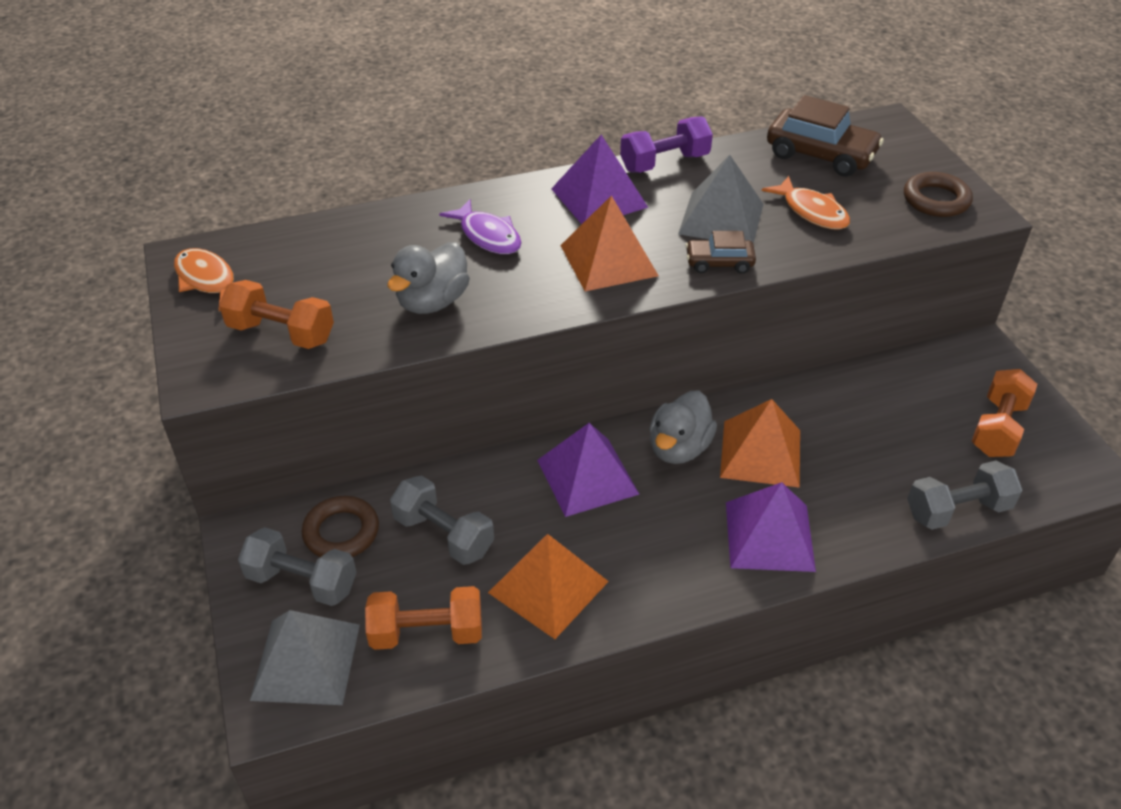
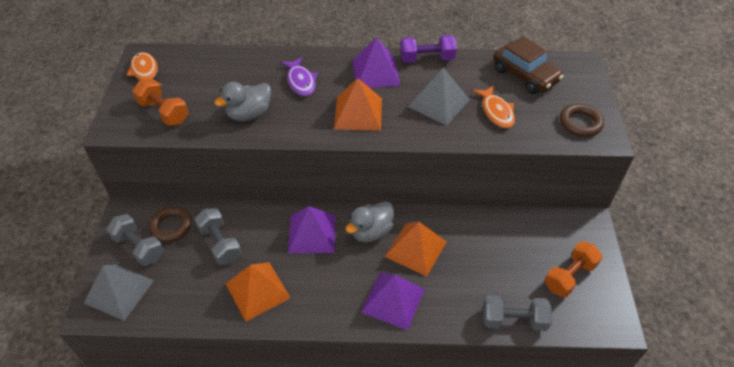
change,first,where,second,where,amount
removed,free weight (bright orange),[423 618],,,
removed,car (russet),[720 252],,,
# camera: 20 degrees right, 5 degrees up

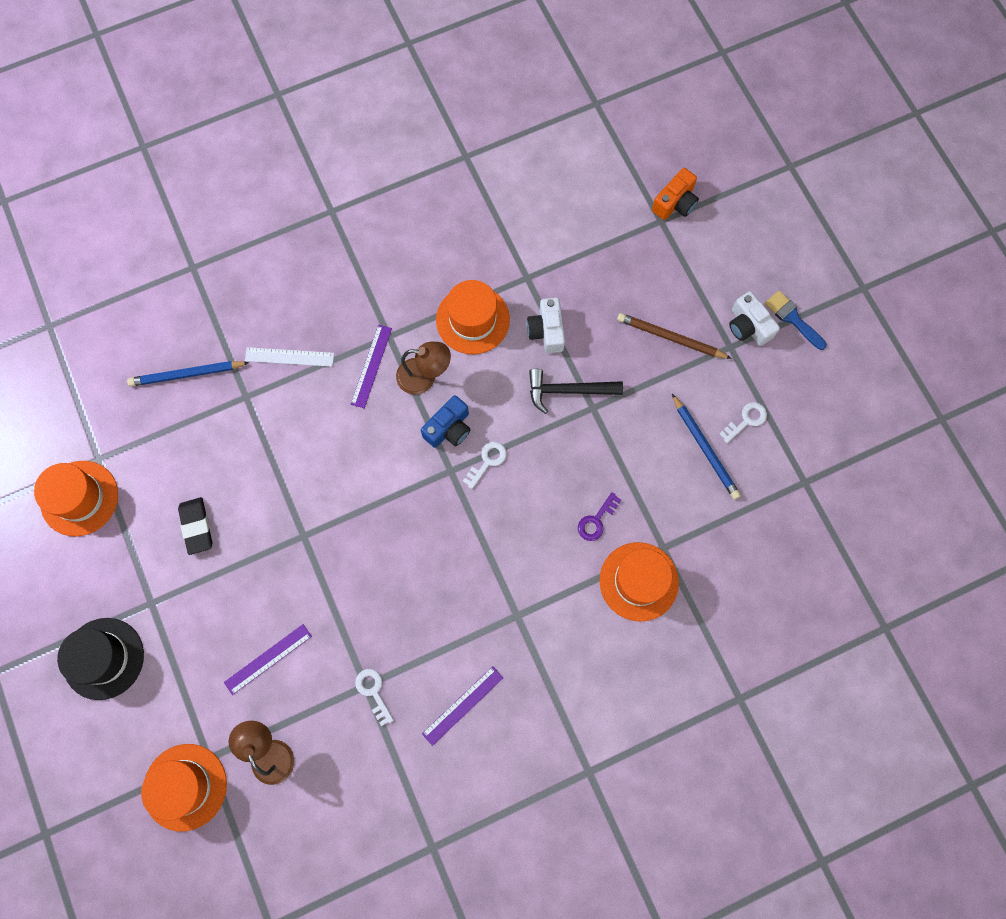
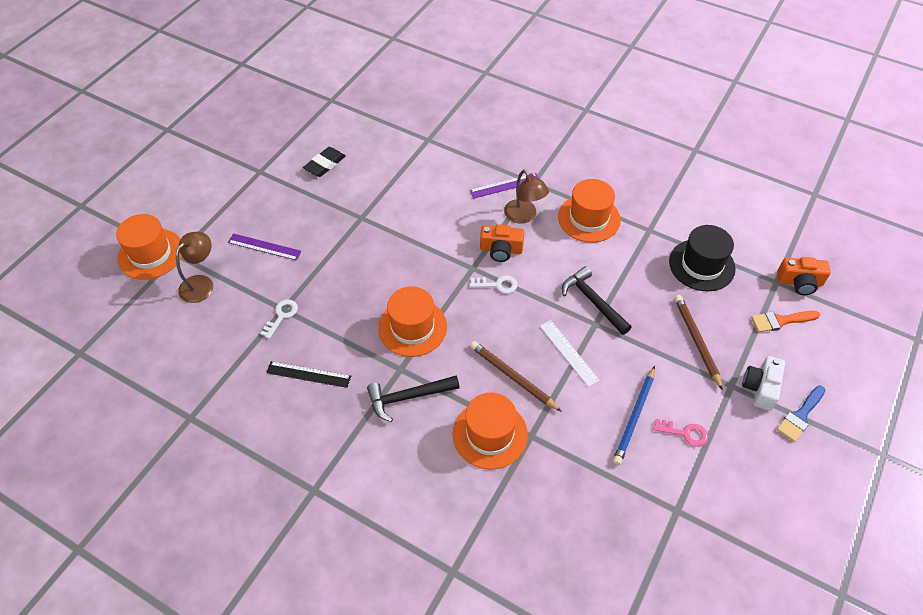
change,first,where,second,where,amount
recoloured,ruler (purple),[462 706],ruler (ebony),[308 374],
added,,,hammer (ebony),[413 399],
moved,tall hat (bright orange),[76 498],,[412 322],
replaced,key (purple),[599 516],lead pencil (russet),[516 376],
recoloured,compact camera (blue),[446 421],compact camera (bright orange),[502 243],
moved,ruler (snow-white),[289 357],,[570 353],
recoloured,key (snow-white),[743 422],key (rosy),[680 433],
moved,tall hat (ebony),[100 659],,[702 258],
added,,,paint brush (bright orange),[785 321],
turned,paint brush (blue),[796 320],,[801 414],150 degrees counterclockwise
removed,lead pencil (blue),[188 373],,,
removed,compact camera (snow-white),[546 325],,,
# camera: 55 degrees right, 20 degrees down

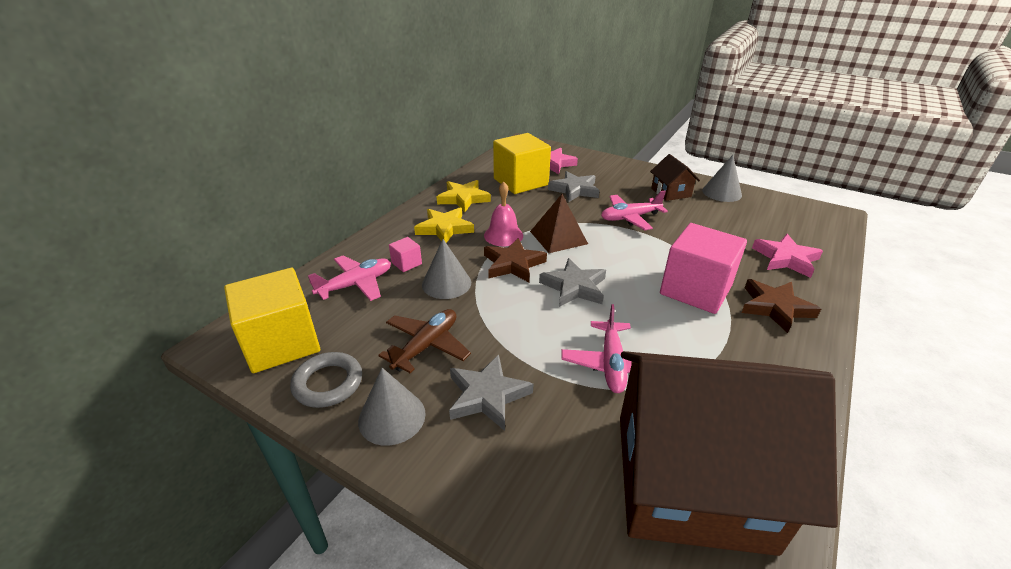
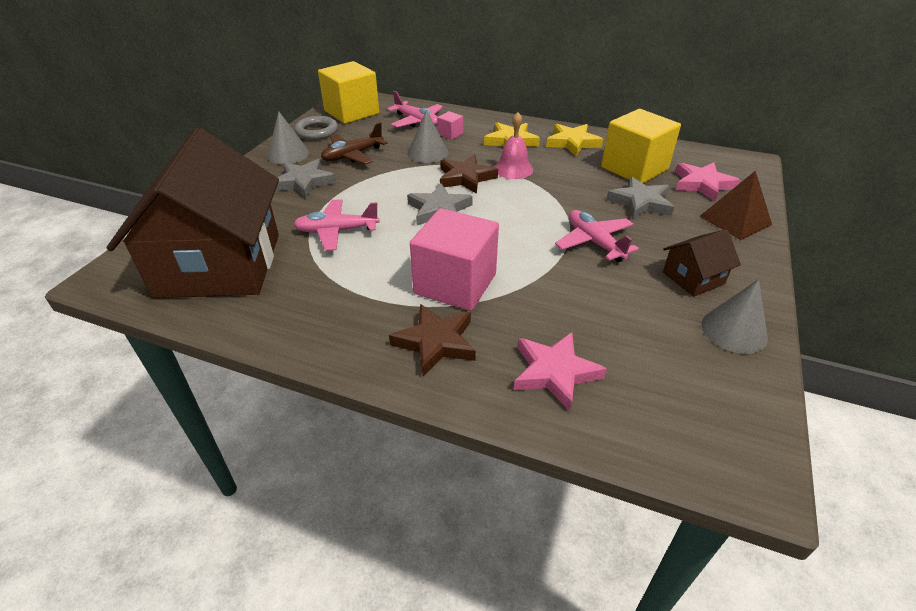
change,first,where,second,where,amount
turned,plane (russet),[424 341],,[354 143],120 degrees clockwise
moved,pyramid (russet),[559 223],,[735 205],
# camera: 80 degrees right, 5 degrees up

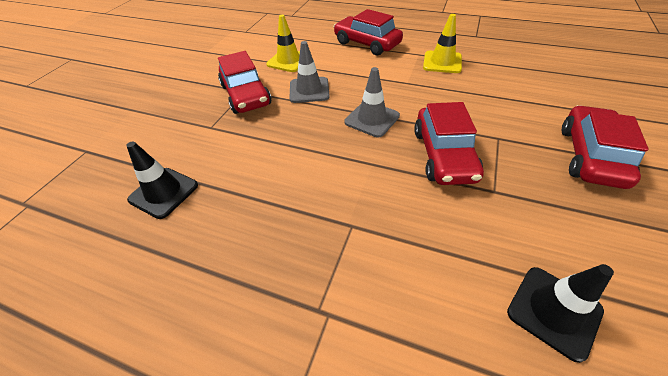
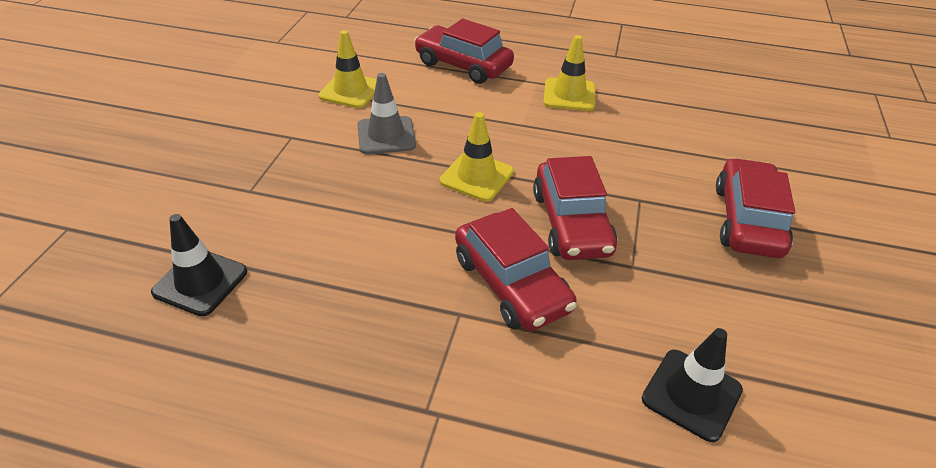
change,first,where,second,where,amount
recoloured,traffic cone (grey),[372 102],traffic cone (golden),[477 156],
moved,car (crimson),[245 82],,[516 269],
# camera: 10 degrees left, 5 degrees down

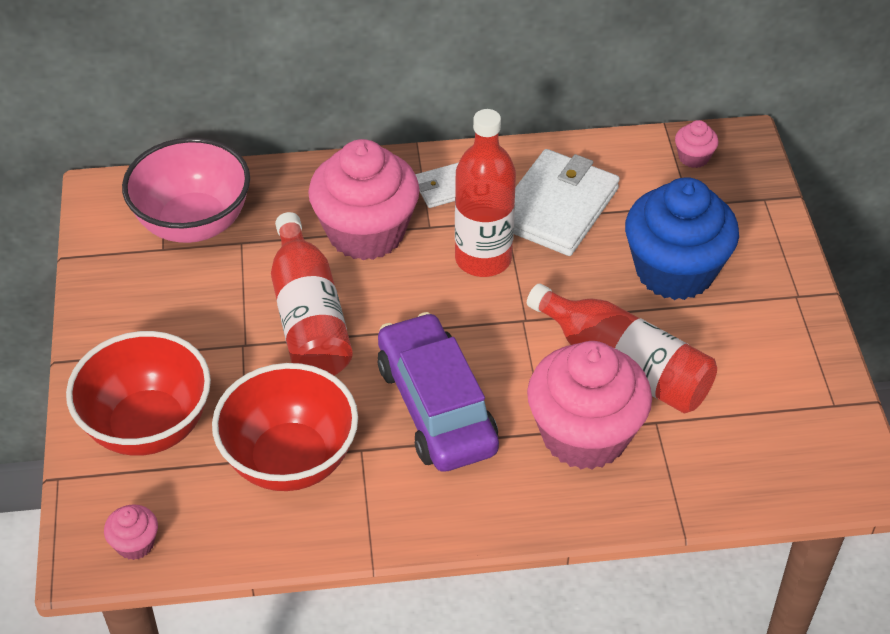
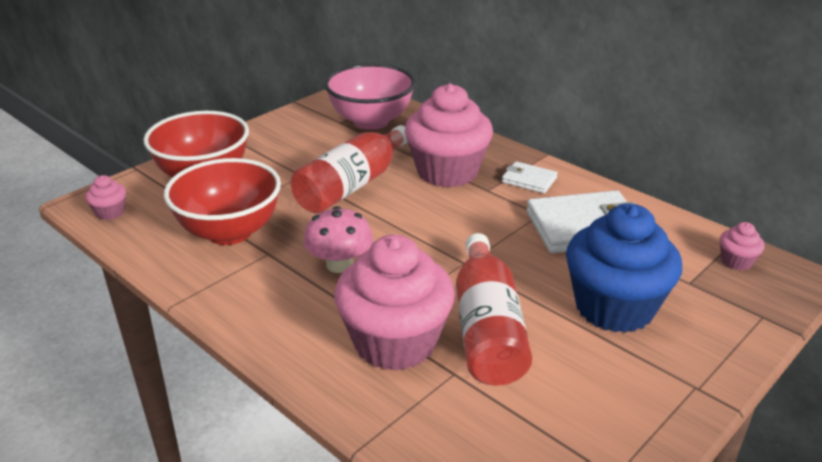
change,first,where,second,where,amount
replaced,car (purple),[438 392],mushroom (rosy),[338 239],
removed,flask (crimson),[485 193],,,
# camera: 50 degrees right, 15 degrees down

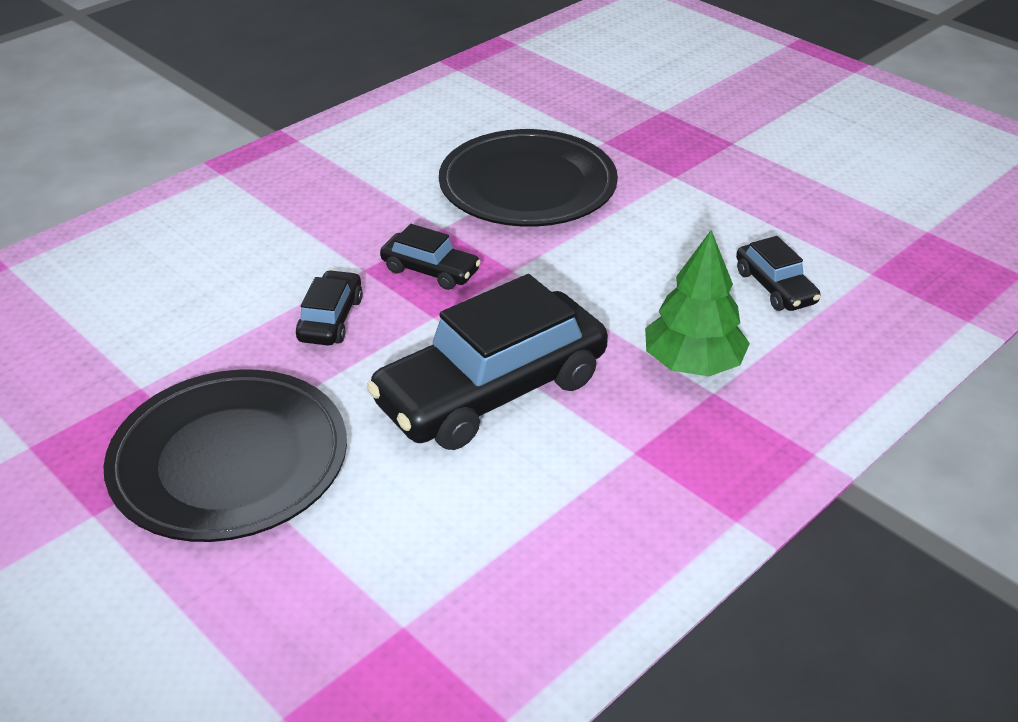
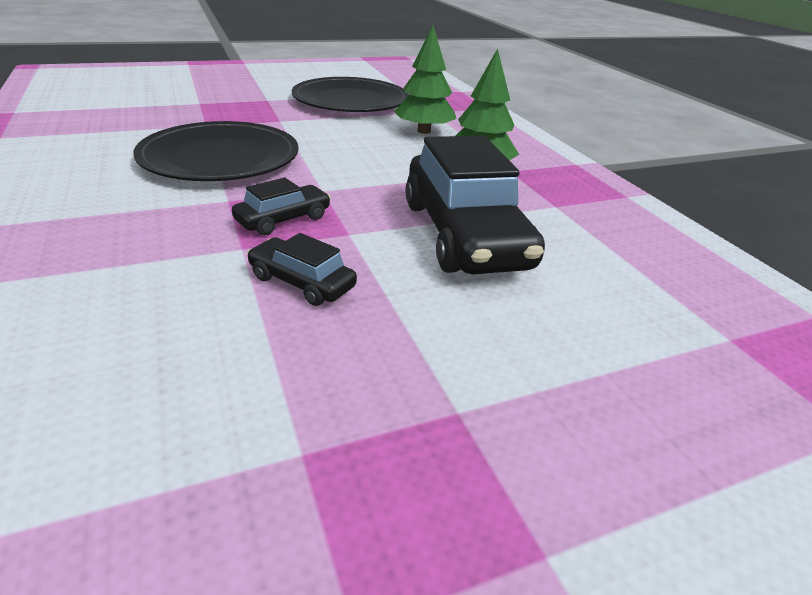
change,first,where,second,where,amount
moved,plate (ebony),[225 455],,[350 94],
replaced,car (ebony),[778 273],tree (emerald),[425 79],
# camera: 70 degrees left, 5 degrees down

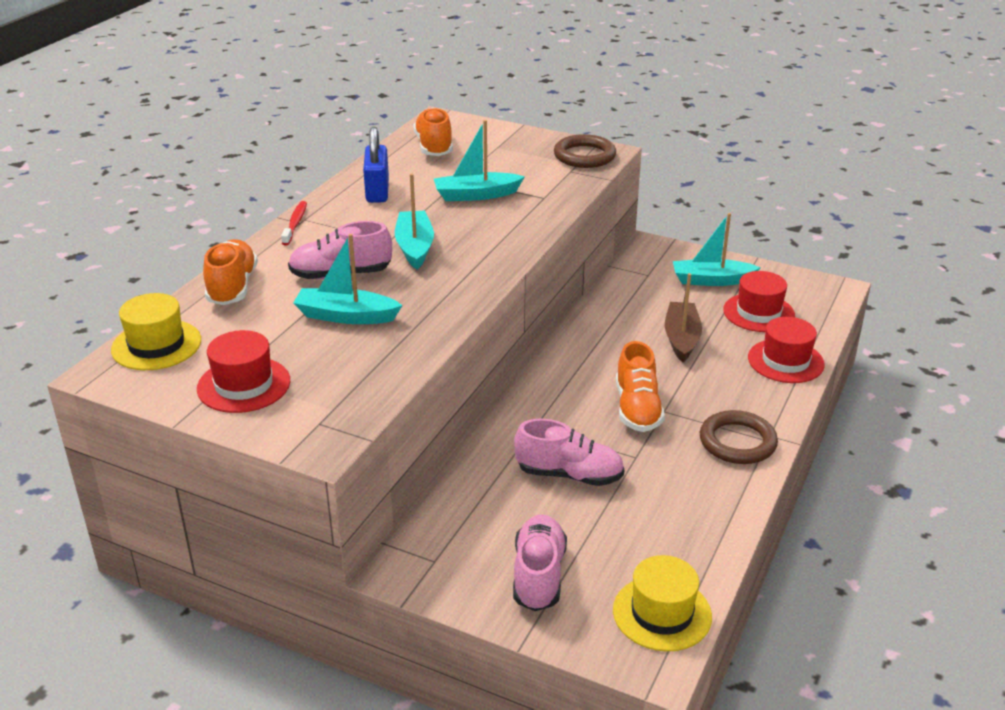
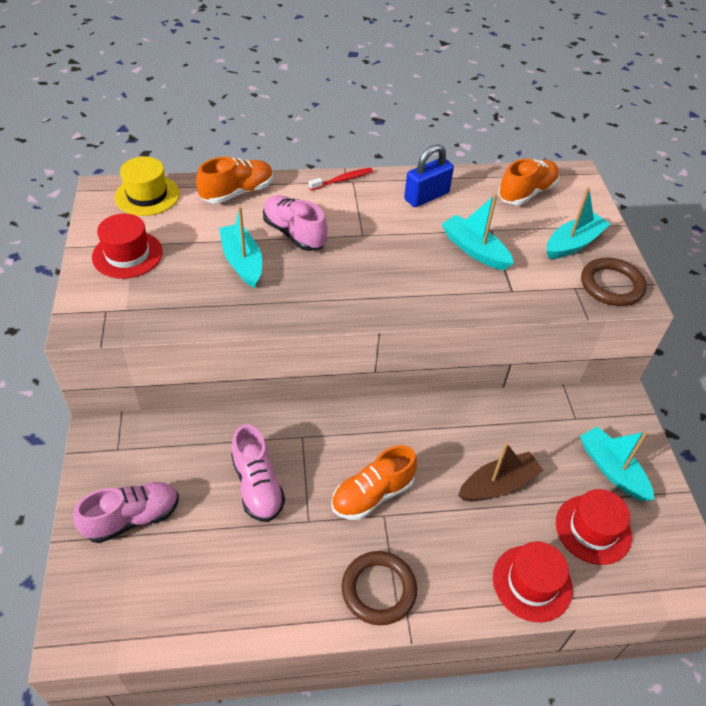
change,first,where,second,where,amount
moved,toy boat (teal),[414 222],,[578 223],
removed,tall hat (golden),[662 603],,,
# camera: 55 degrees right, 15 degrees up

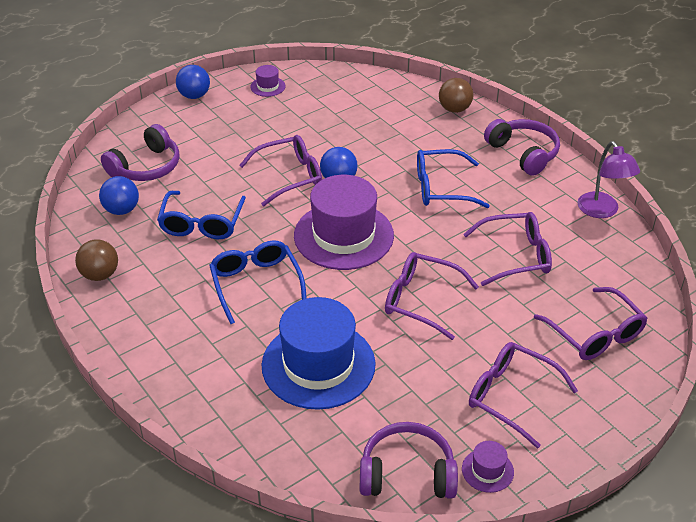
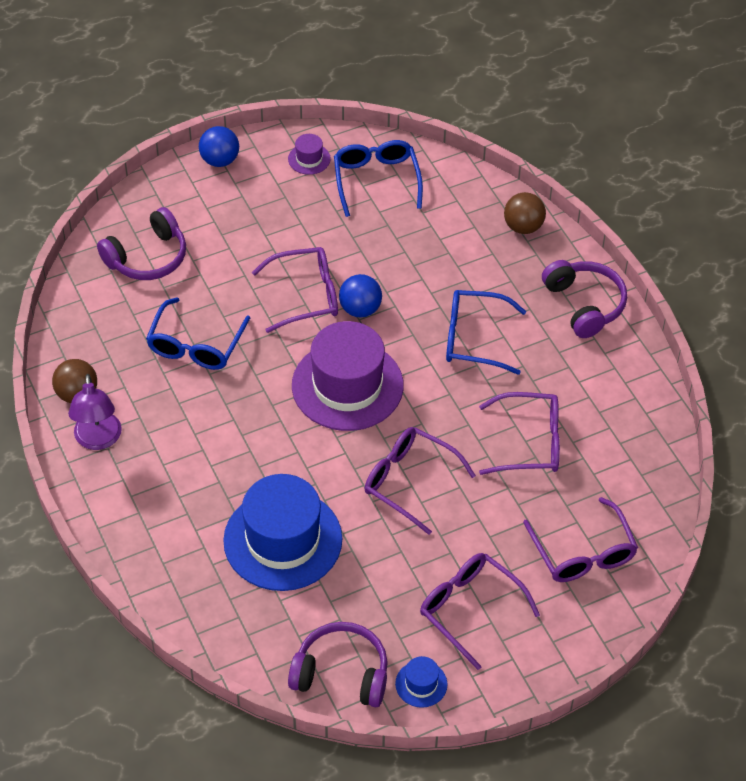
change,first,where,second,where,amount
moved,desk lamp (purple),[608 179],,[95 412],
moved,glasses (blue),[258 282],,[378 178],
recoloured,tall hat (purple),[488 467],tall hat (blue),[421 682],
removed,sphere (blue),[119 195],,,
# camera: 10 degrees right, 10 degrees up

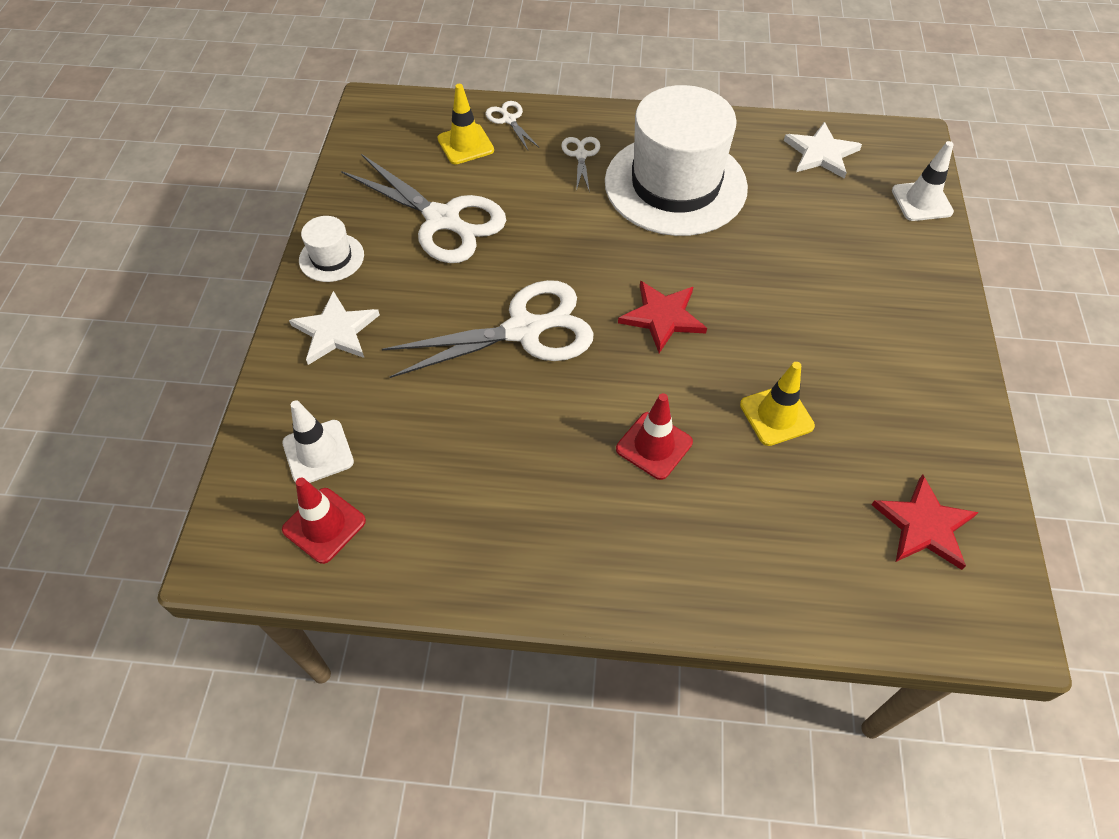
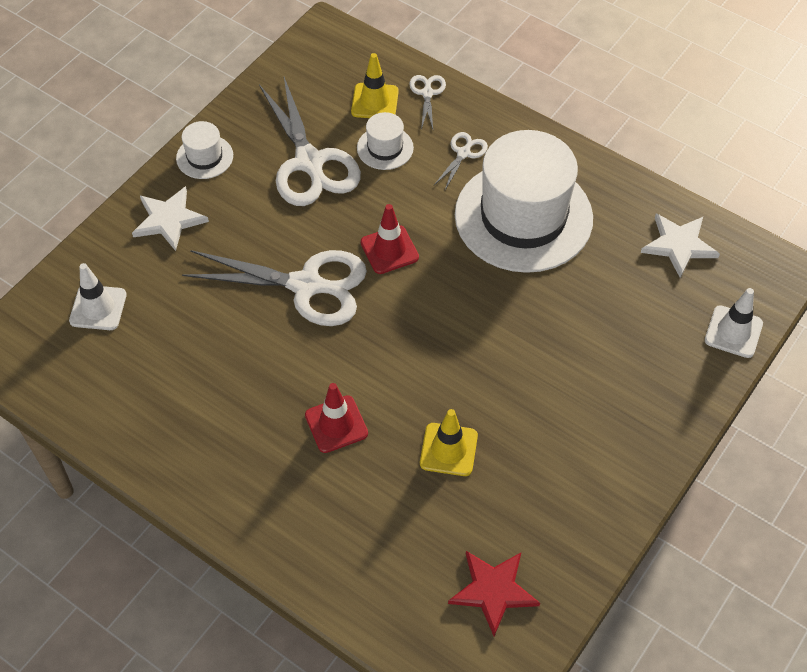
change,first,where,second,where,amount
added,,,tall hat (snow-white),[385 141],
moved,traffic cone (crimson),[324 520],,[390 239],
removed,star (crimson),[662 317],,,
# camera: 30 degrees right, 0 degrees up

